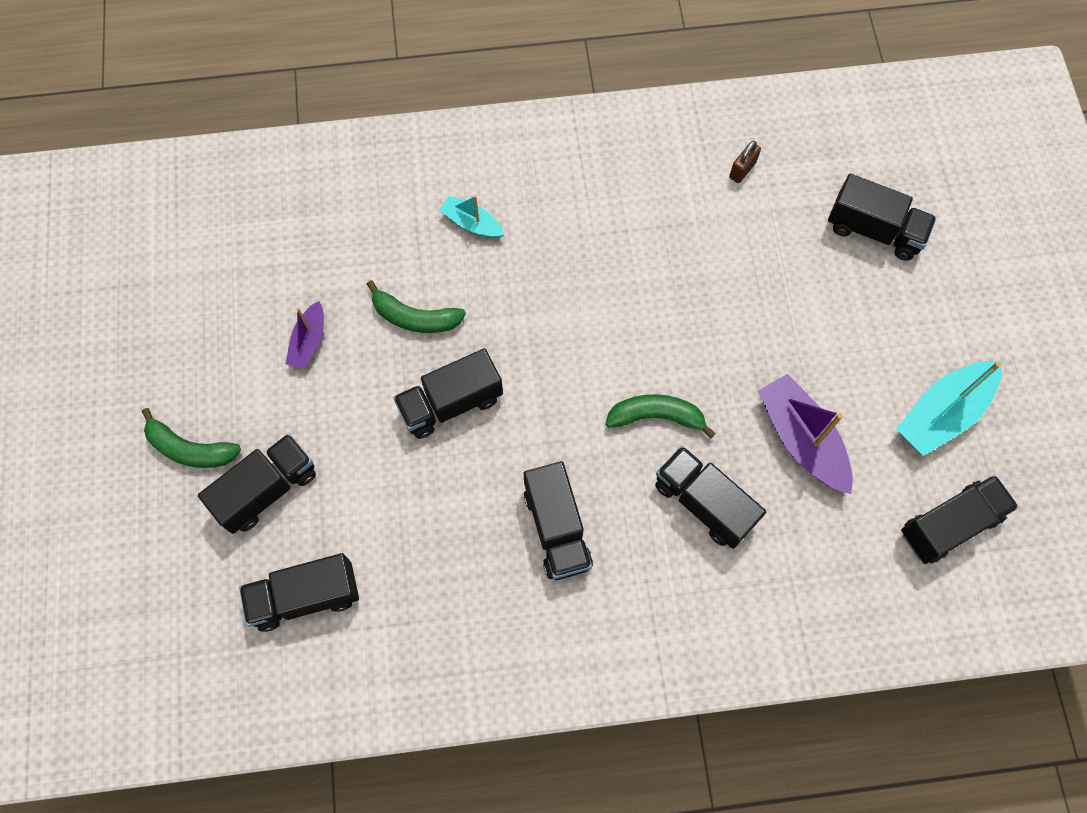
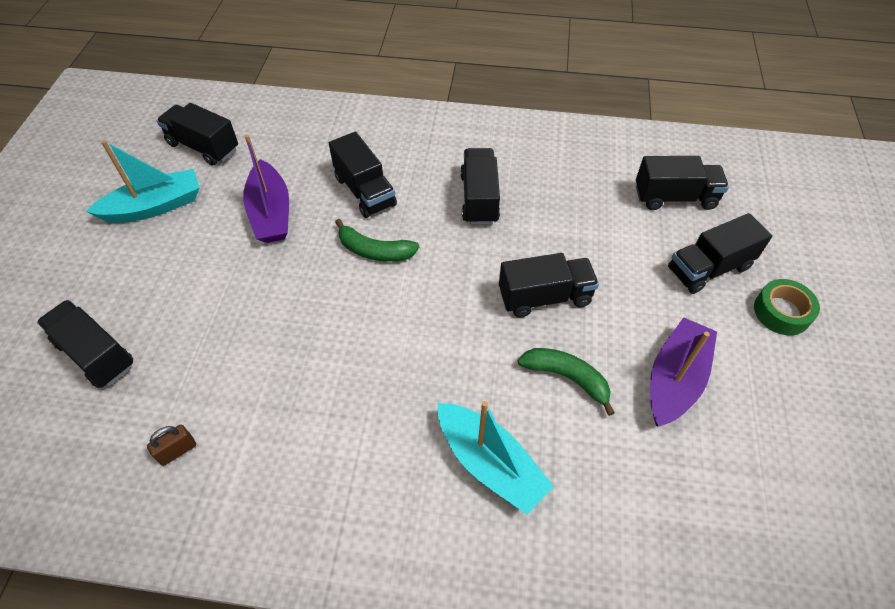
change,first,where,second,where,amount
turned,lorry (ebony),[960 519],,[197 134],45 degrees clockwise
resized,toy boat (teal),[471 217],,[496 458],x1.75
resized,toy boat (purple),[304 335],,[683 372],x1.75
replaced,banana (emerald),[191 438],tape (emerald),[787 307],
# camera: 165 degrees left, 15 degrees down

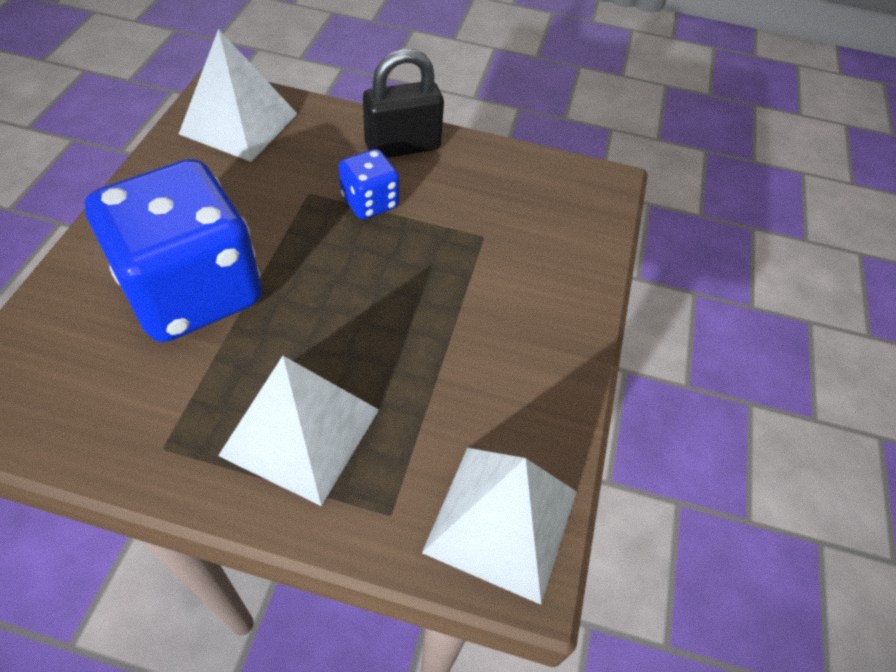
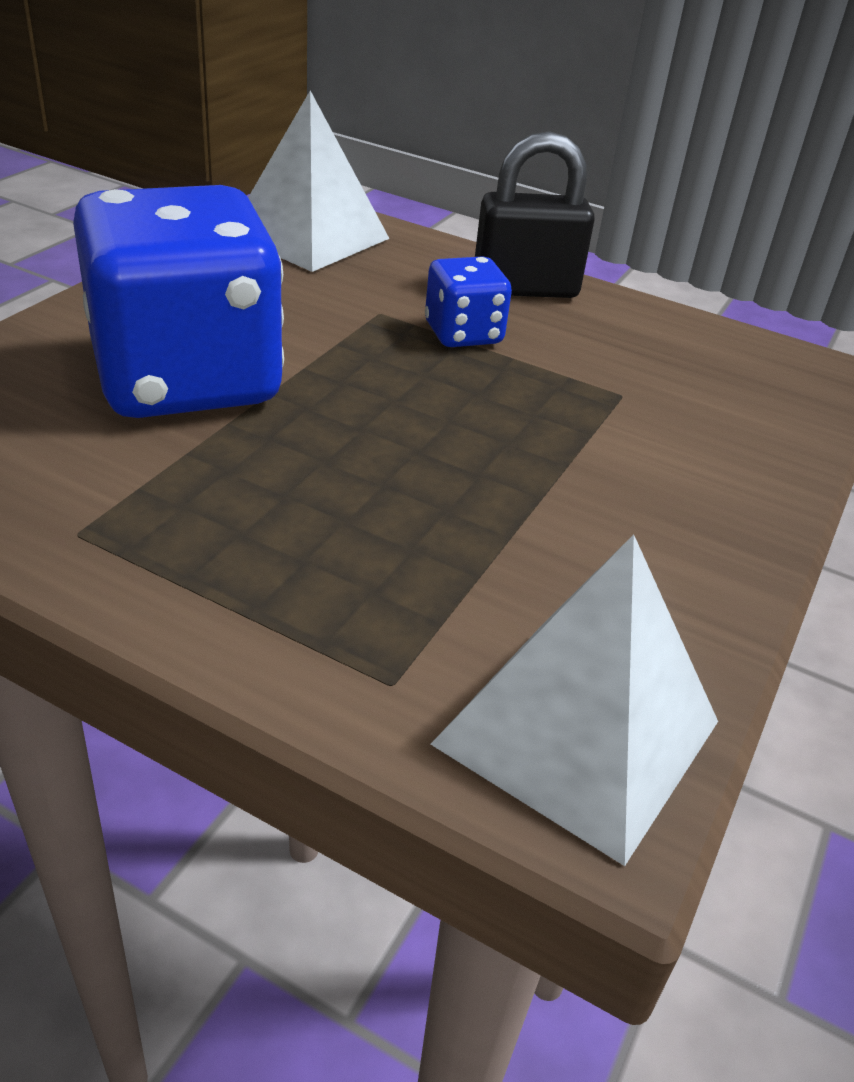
change,first,where,second,where,amount
removed,pyramid (snow-white),[298 431],,,
# camera: 15 degrees right, 15 degrees down

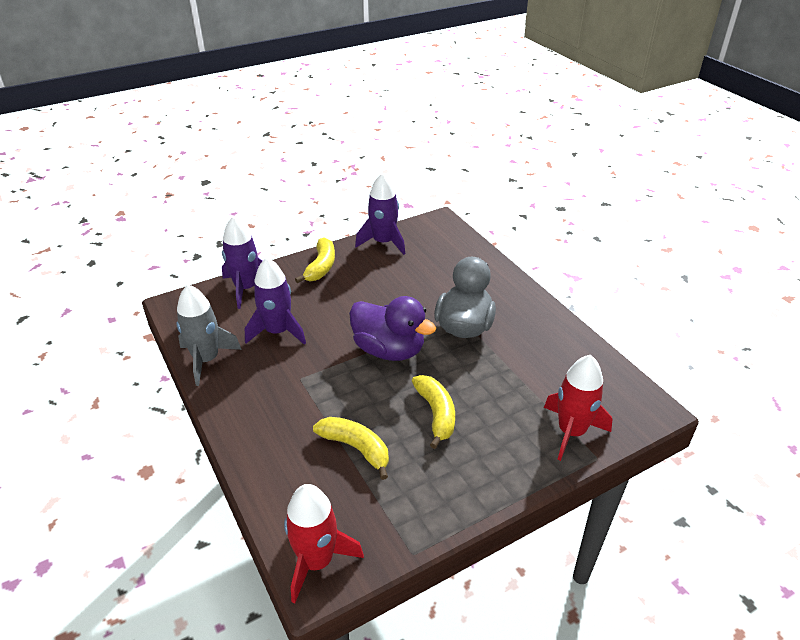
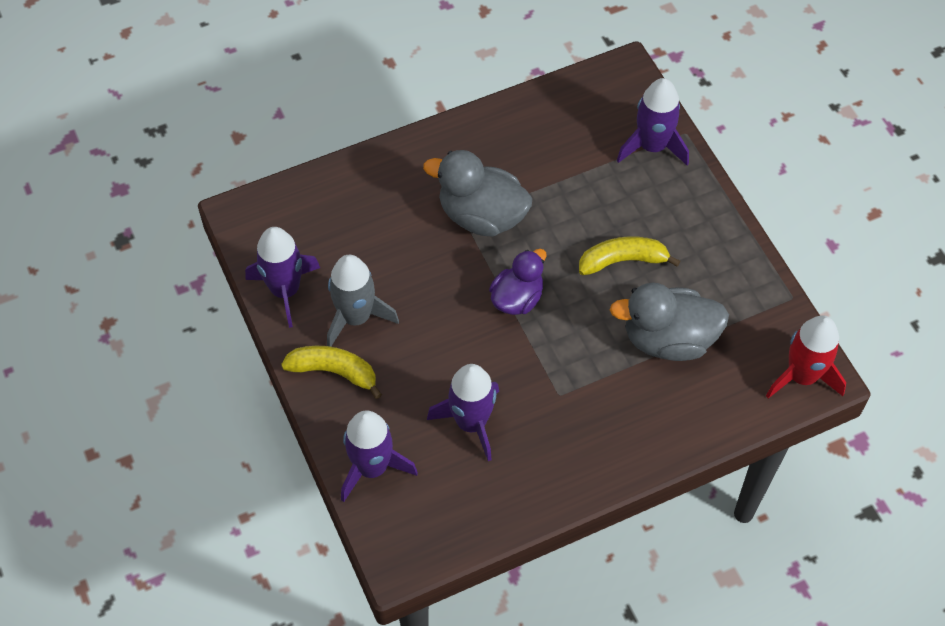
change,first,where,second,where,amount
moved,spaceship (grey),[209 335],,[363 301],
resized,duck (purple),[392 328],,[517 282],x0.66
replaced,banana (golden),[351 448],duck (grey),[669 322],
recoloured,spaceship (crimson),[578 408],spaceship (purple),[653 121],
# camera: 85 degrees left, 20 degrees up

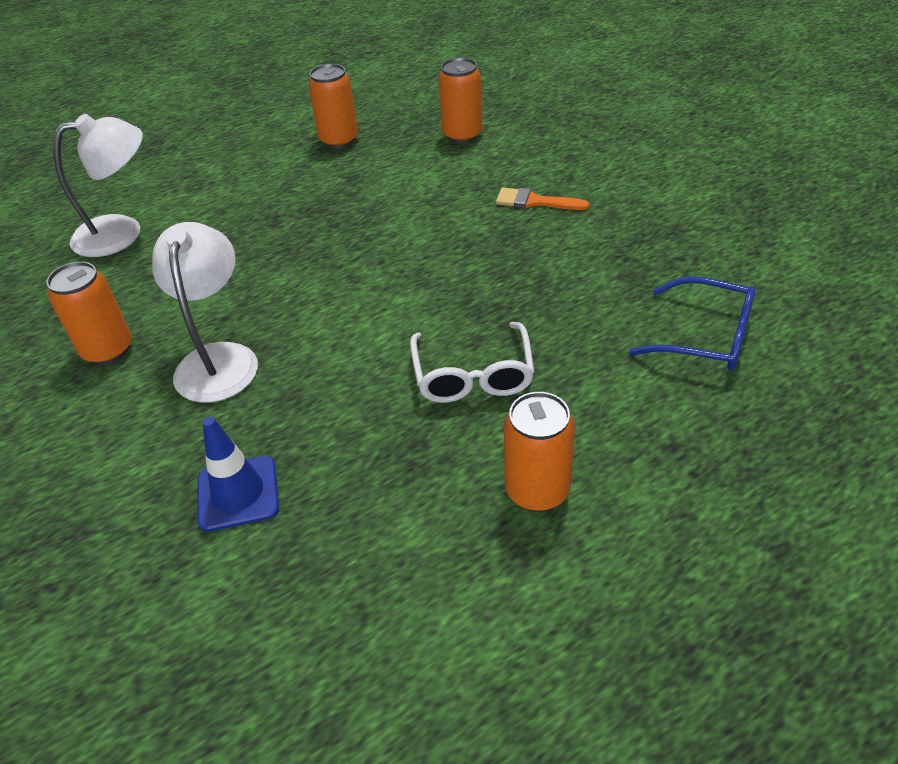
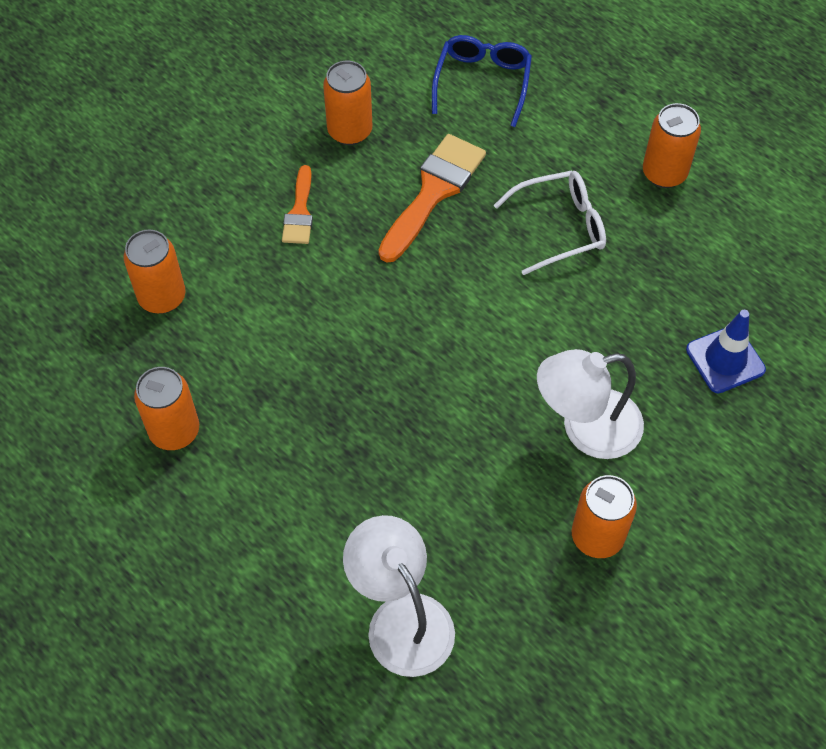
change,first,where,second,where,amount
added,,,can (bright orange),[347 103],
added,,,paint brush (bright orange),[432 198],
# camera: 105 degrees left, 15 degrees up

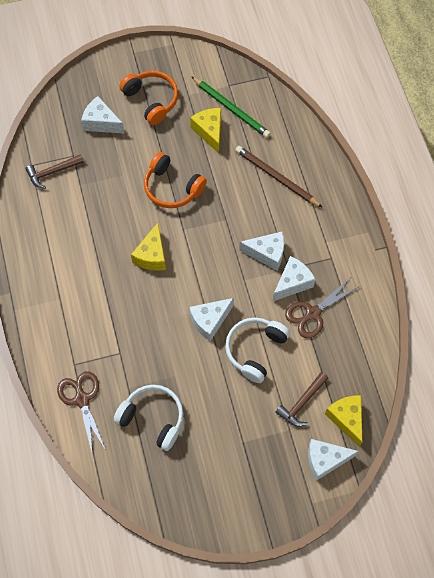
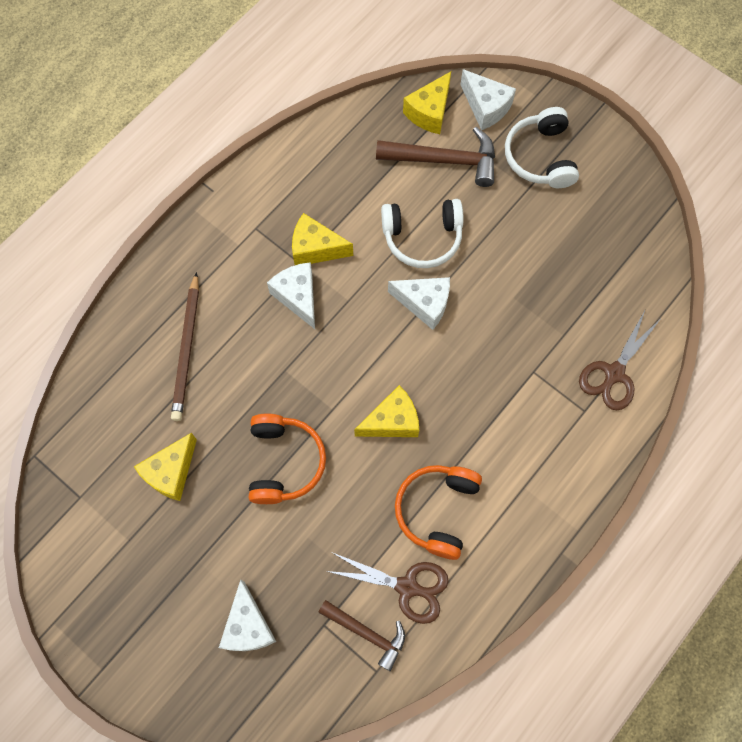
change,first,where,second,where,amount
recoloured,piece of cheese (snow-white),[294 279],piece of cheese (golden),[322 239],
moved,scissors (russet),[322 308],,[388 588],
resized,hammer (russet),[302 399],,[435 157],x1.54
moved,headphones (bright orange),[148 98],,[438 512],
moved,headphones (snow-white),[149 418],,[542 147],
removed,lead pencil (emerald),[231 107],,,
# camera: 125 degrees left, 5 degrees up

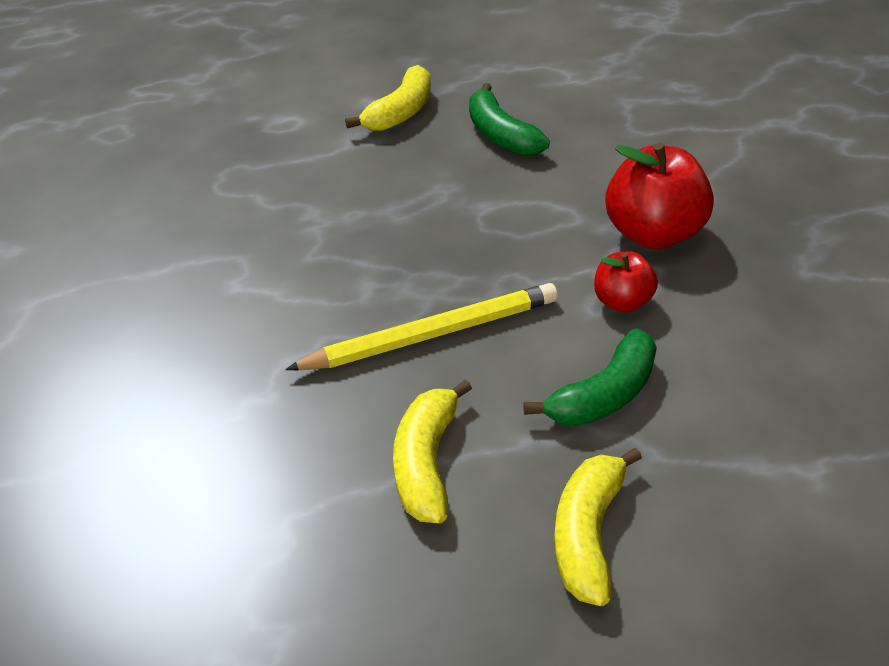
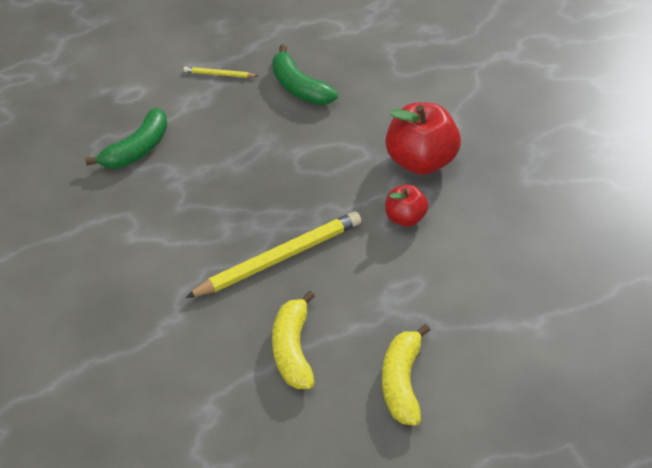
change,first,where,second,where,amount
moved,banana (emerald),[590 377],,[126 138],
replaced,banana (golden),[388 98],lead pencil (golden),[221 72],
# camera: 10 degrees left, 5 degrees up

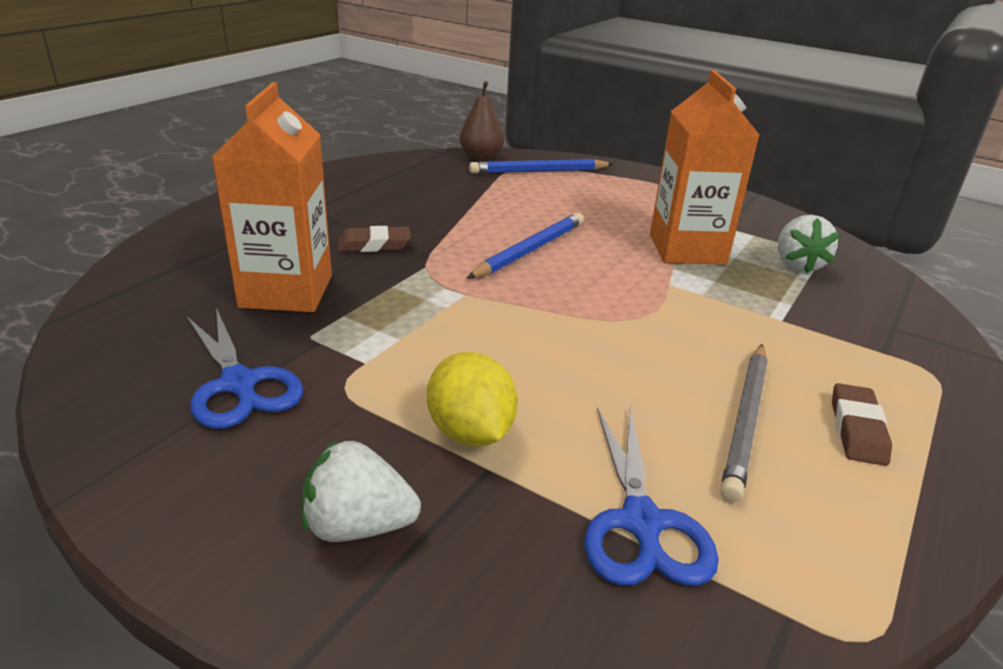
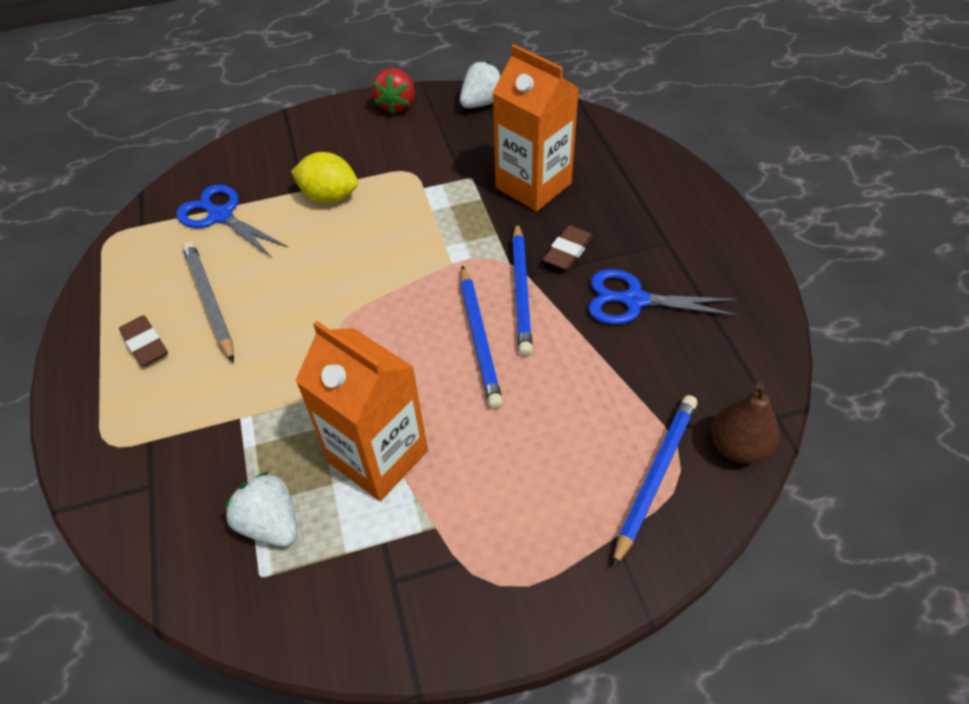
change,first,where,second,where,amount
added,,,toy strawberry (crimson),[393 91],
moved,toy strawberry (snow-white),[361 491],,[481 84],
added,,,lead pencil (blue),[522 289],
moved,scissors (blue),[245 368],,[663 297],
# camera: 135 degrees right, 20 degrees up

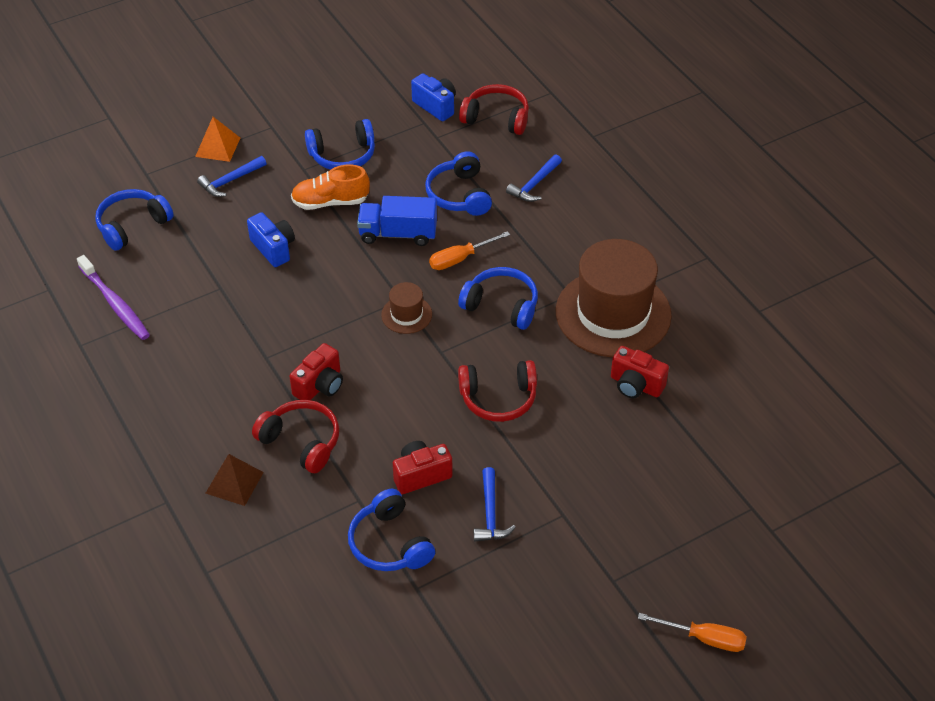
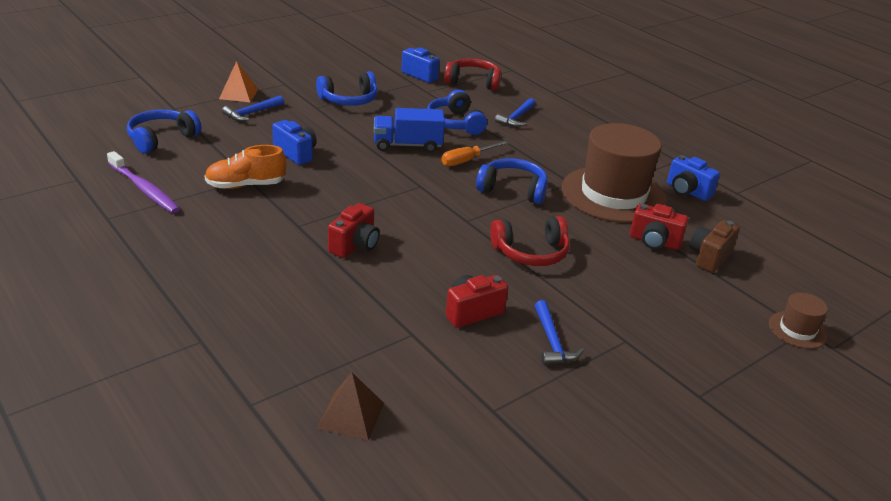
change,first,where,second,where,amount
moved,sneaker (bright orange),[330 187],,[245 167],
moved,pyramid (russet),[234 480],,[350 406],
added,,,compact camera (blue),[693 178],
added,,,compact camera (russet),[714 246],
moved,tall hat (russet),[406 308],,[798 320],
removed,headphones (crimson),[295 436],,,
removed,headphones (blue),[391 530],,,
removed,flat screwdriver (bright orange),[692 632],,,
# camera: 10 degrees left, 15 degrees down

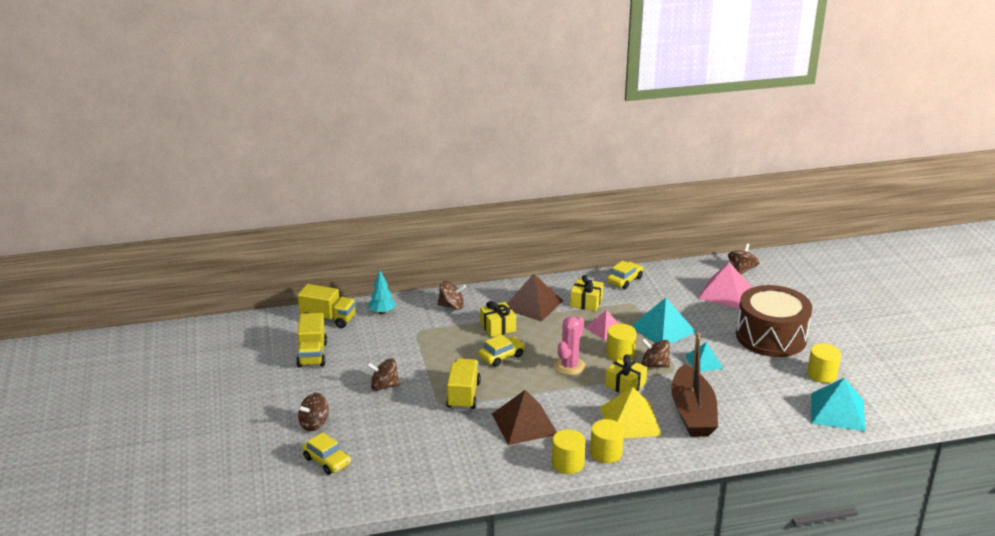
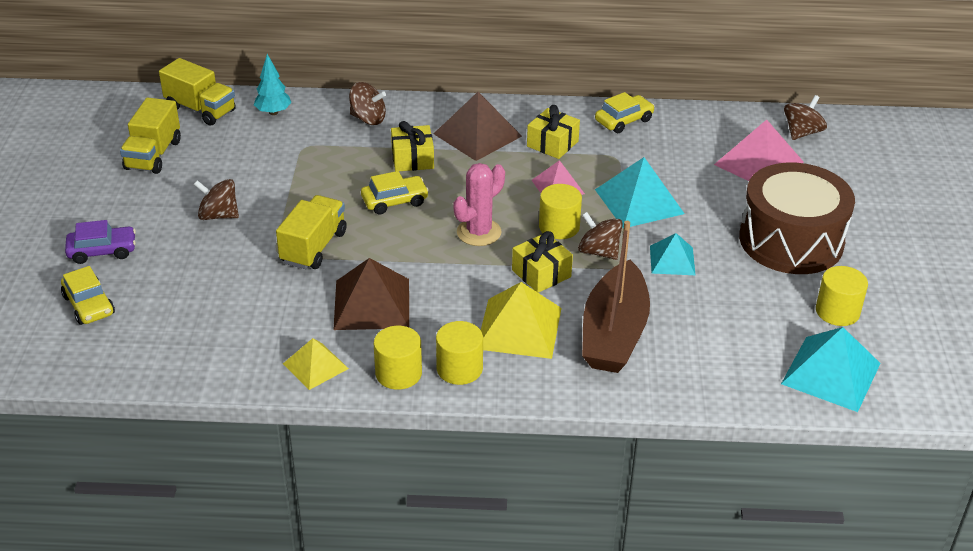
change,first,where,second,where,amount
replaced,toy top (russet),[313 412],car (purple),[100 242],
added,,,pyramid (golden),[316 364],
# camera: 15 degrees right, 10 degrees up

